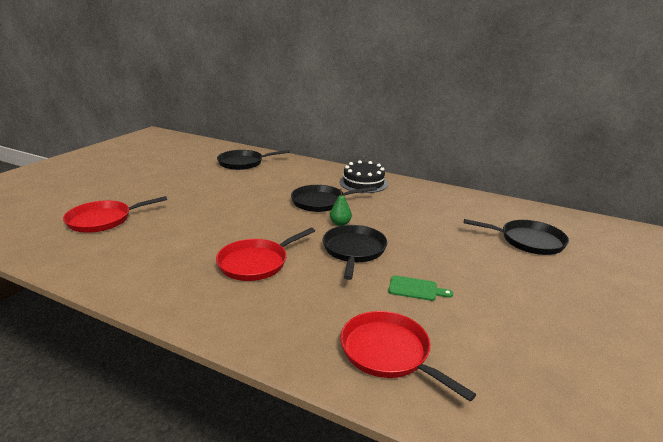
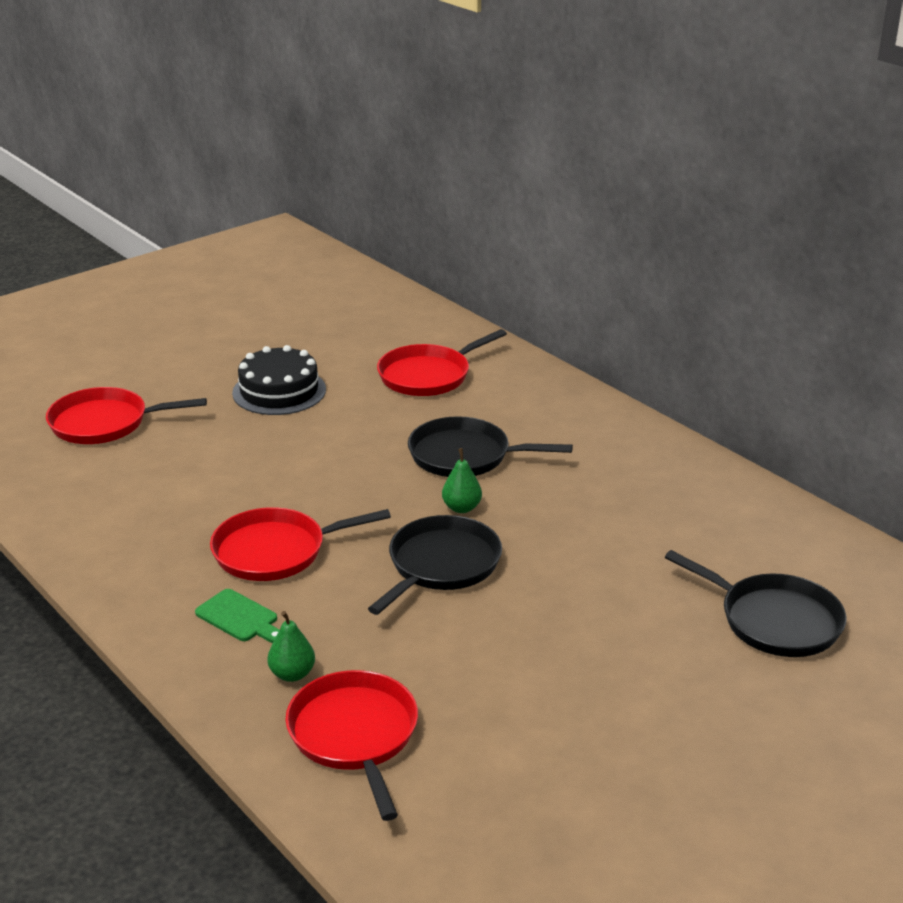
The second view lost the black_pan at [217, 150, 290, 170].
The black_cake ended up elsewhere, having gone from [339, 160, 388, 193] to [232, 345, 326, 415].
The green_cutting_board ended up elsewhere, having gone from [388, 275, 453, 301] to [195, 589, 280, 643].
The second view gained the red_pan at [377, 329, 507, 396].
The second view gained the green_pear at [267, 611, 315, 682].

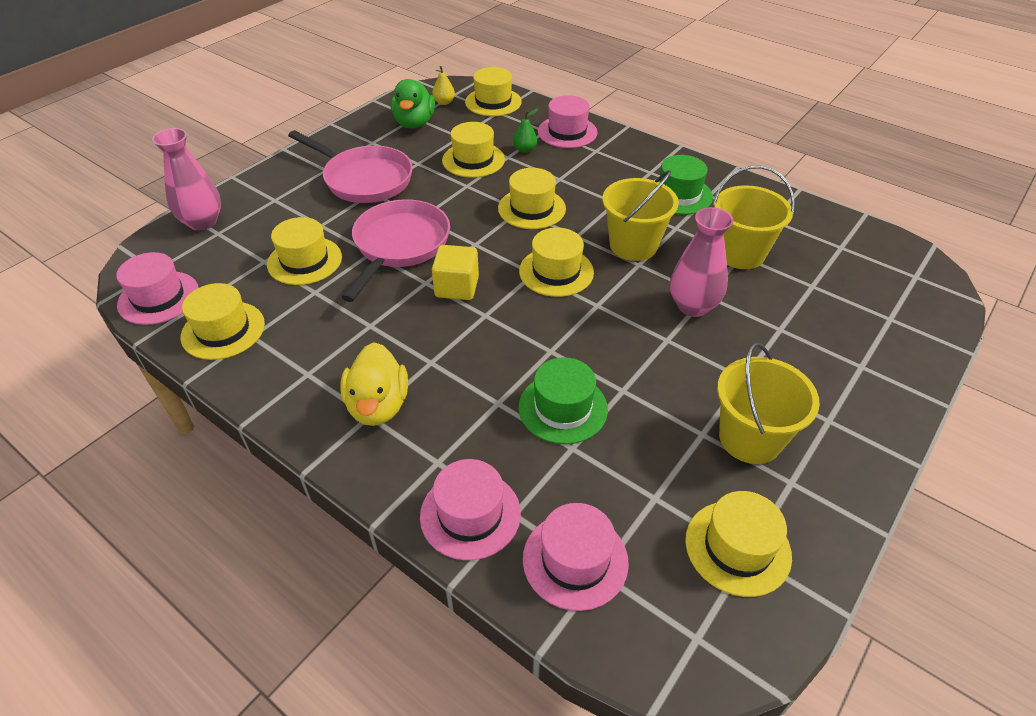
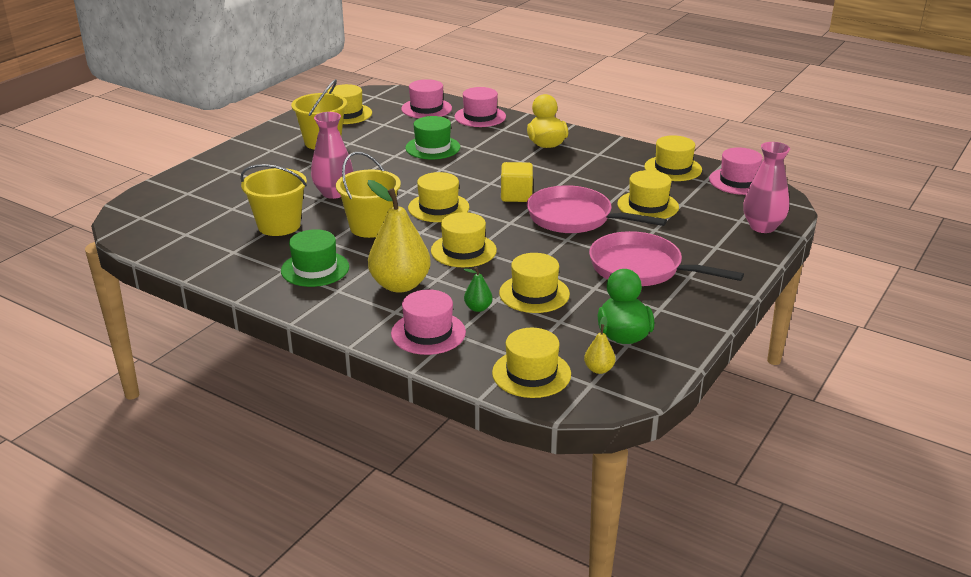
The pink_pan at [341, 199, 450, 302] ended up facing another way, 105 degrees clockwise from before.
The second view gained the yellow_pear at [368, 180, 431, 293].

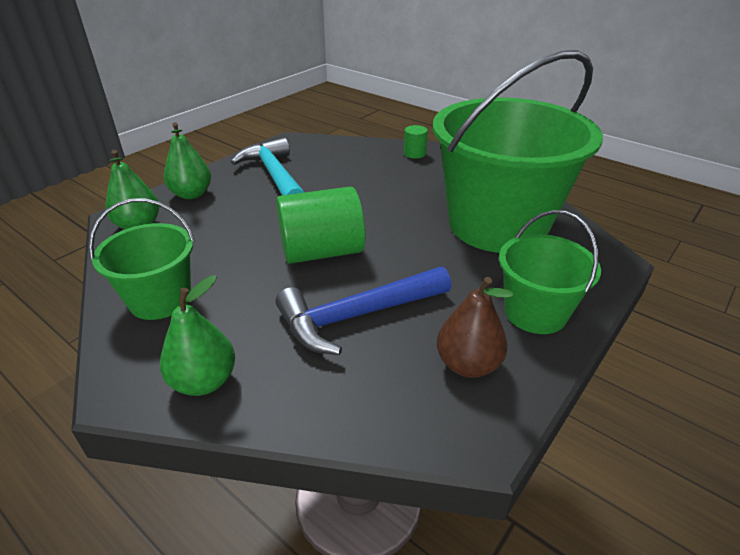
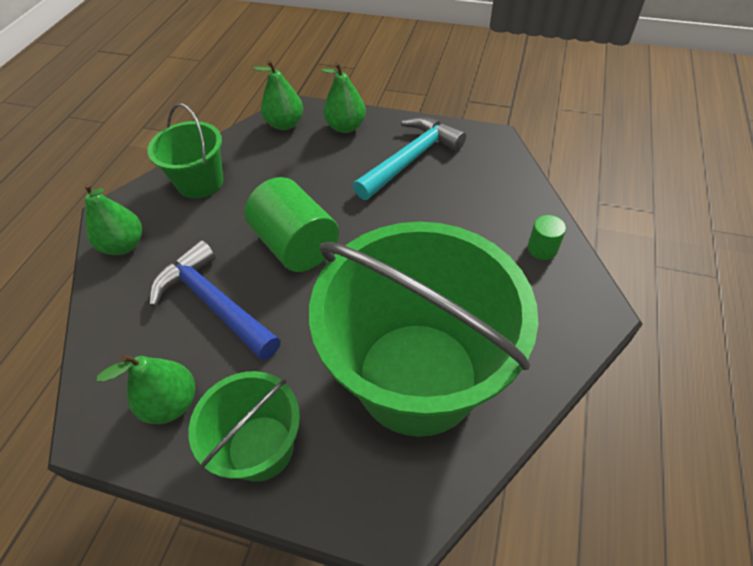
What was the brown_pear at [437, 277, 514, 378] turned into the green_pear at [97, 354, 195, 424].

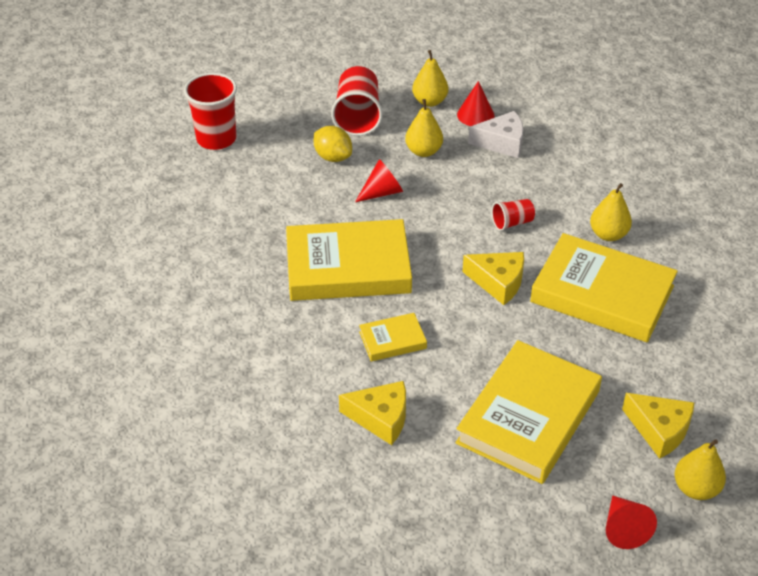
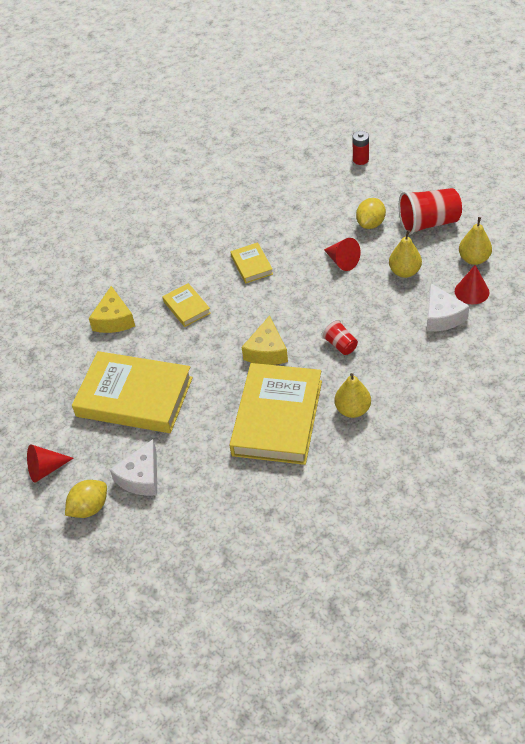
Where the red_cup stood at [184, 73, 237, 150], the red_battery came to stand at [352, 131, 369, 165].
The size of the yellow_book at [286, 219, 412, 301] changed by a factor of 0.46.
What was the yellow_cheese at [622, 393, 694, 459] turned into the white_cheese at [110, 439, 157, 496].
Where the yellow_pear stood at [675, 439, 726, 500], the yellow_lemon came to stand at [65, 480, 107, 518].

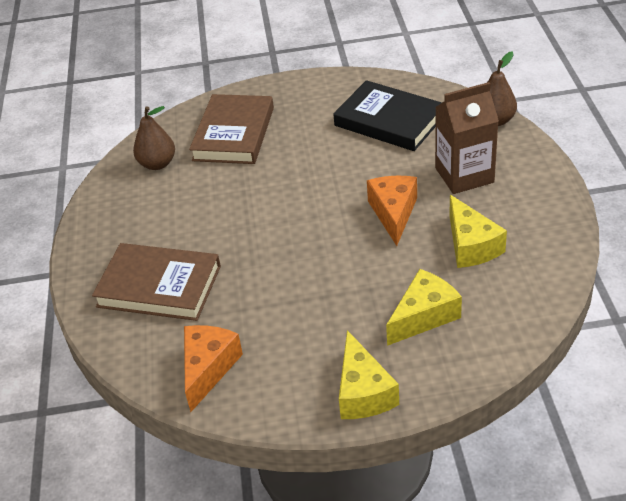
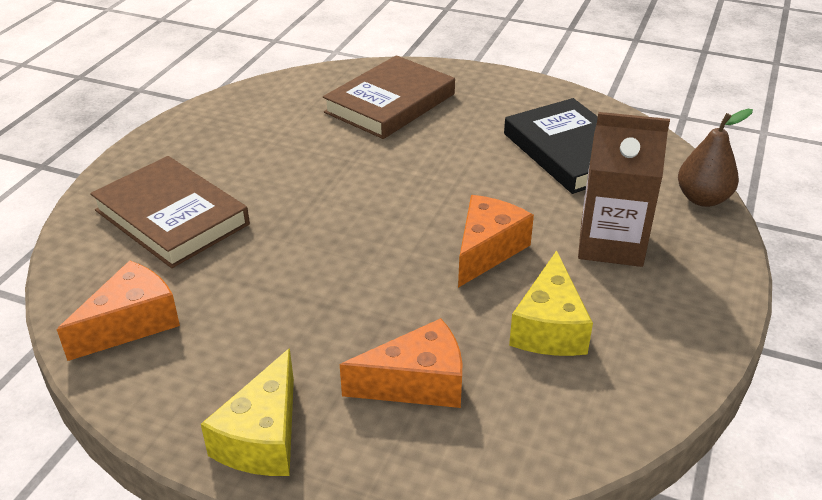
The second view lost the brown_pear at [133, 106, 175, 170].
What was the yellow_cheese at [386, 269, 462, 346] turned into the orange_cheese at [340, 318, 462, 408].

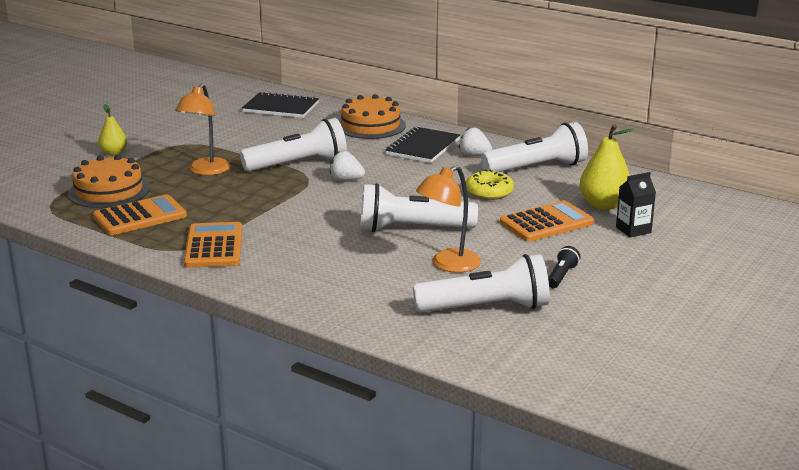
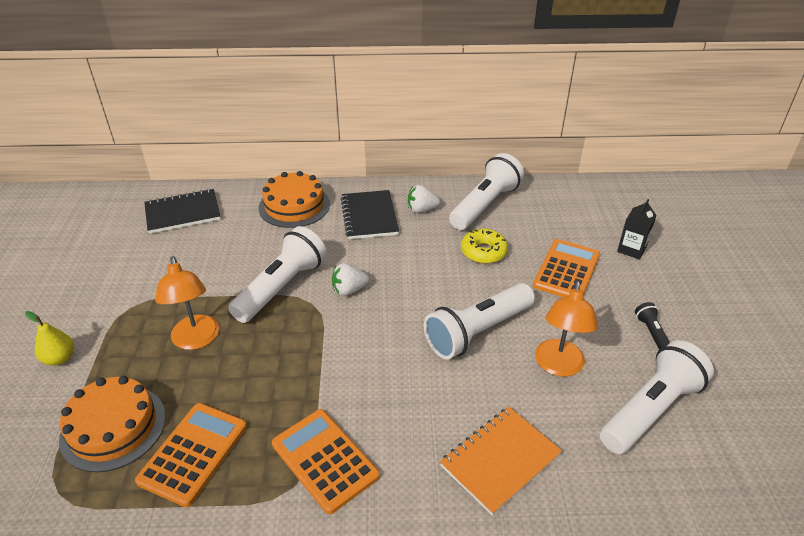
The second view lost the yellow_pear at [579, 124, 634, 210].
The second view gained the orange_notebook at [440, 407, 562, 516].

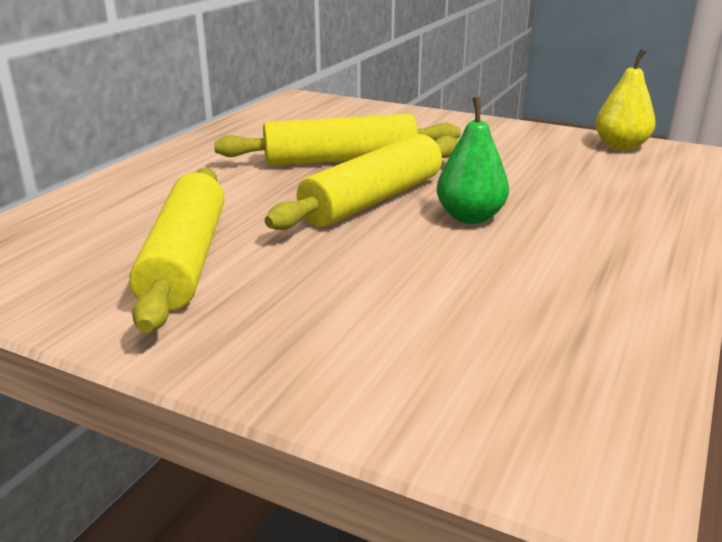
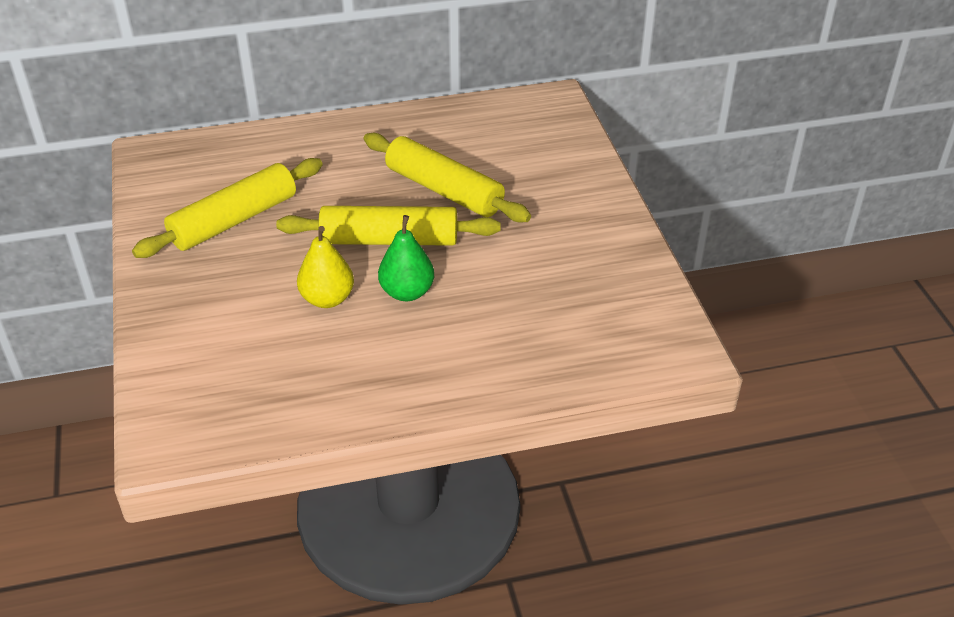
The yellow_pear ended up elsewhere, having gone from [595, 49, 656, 151] to [297, 226, 354, 308].

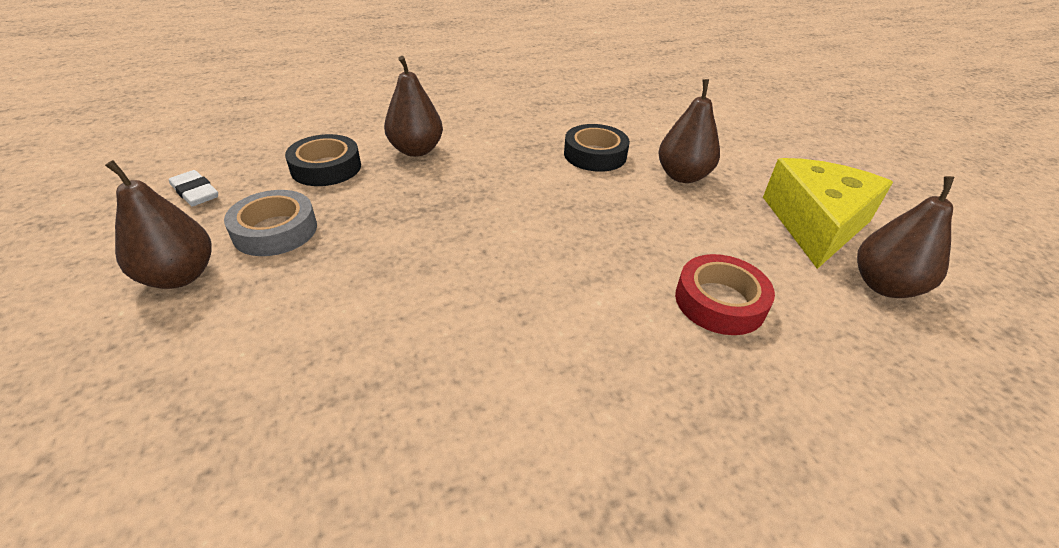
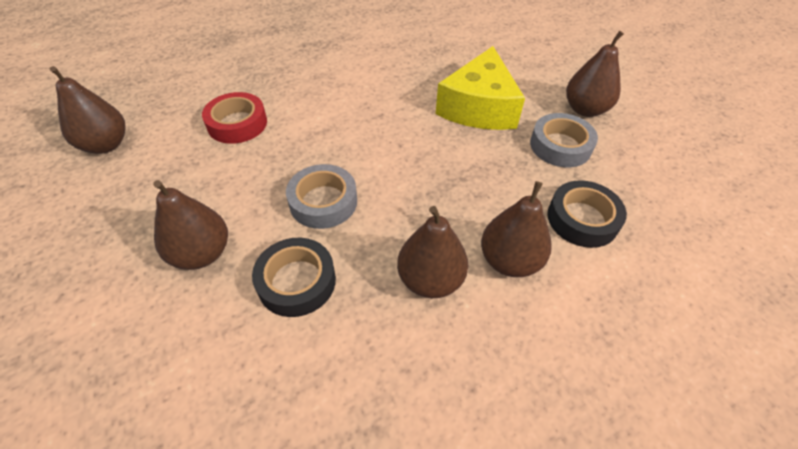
The yellow_cheese ended up elsewhere, having gone from [763, 158, 893, 269] to [436, 46, 525, 130].
The second view lost the white_eraser at [169, 170, 218, 206].
The second view gained the grey_tape at [286, 164, 357, 229].
The second view gained the brown_pear at [397, 206, 468, 298].

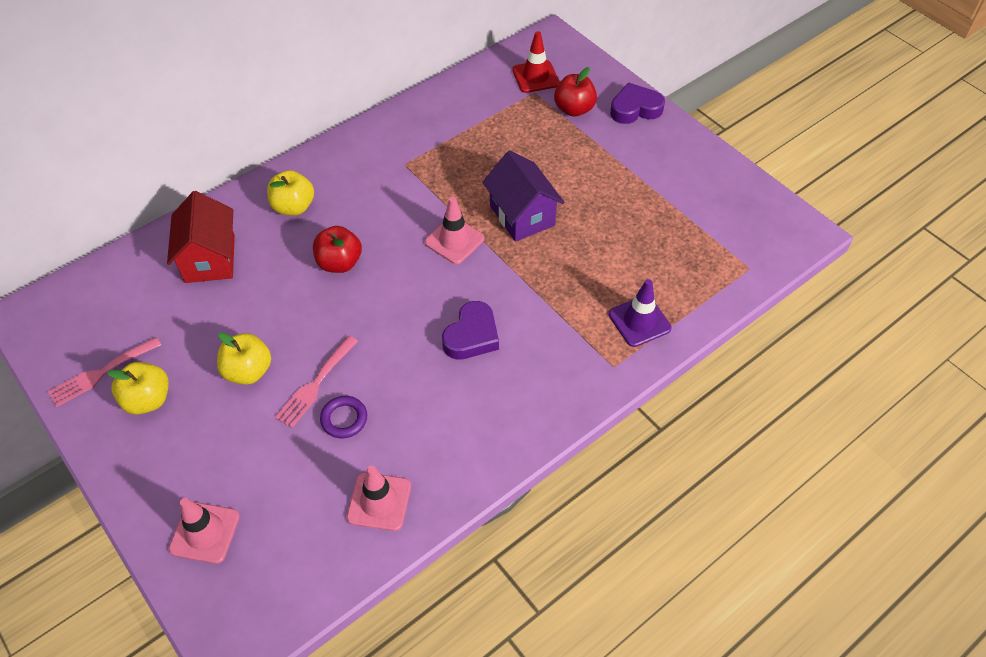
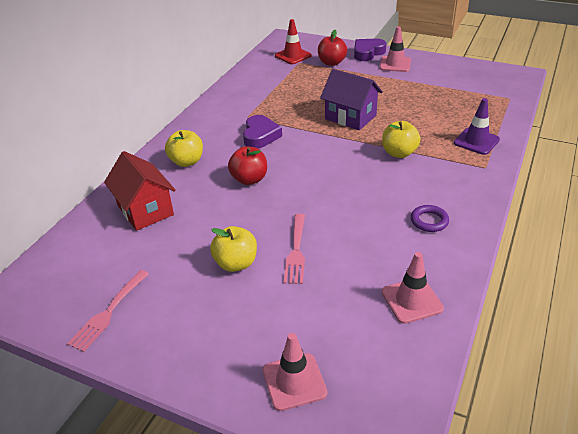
The pink_traffic_cone ended up elsewhere, having gone from [425, 197, 485, 264] to [380, 26, 411, 72].
The purple_heart ended up elsewhere, having gone from [442, 301, 499, 360] to [243, 115, 282, 149].
The yellow_apple ended up elsewhere, having gone from [107, 362, 169, 415] to [382, 121, 421, 158].
The purple_ring ended up elsewhere, having gone from [320, 396, 367, 438] to [411, 205, 449, 232].

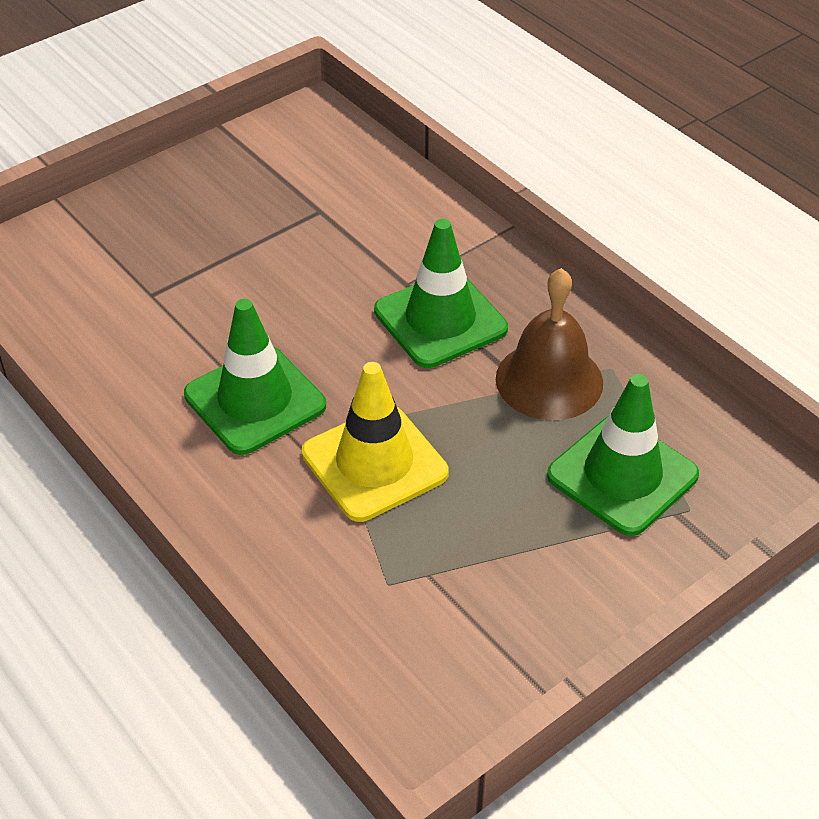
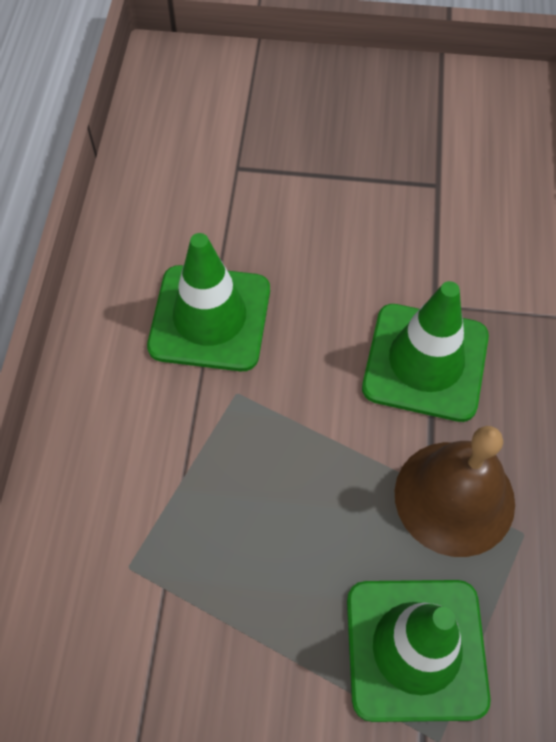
The second view lost the yellow_traffic_cone at [302, 362, 449, 522].

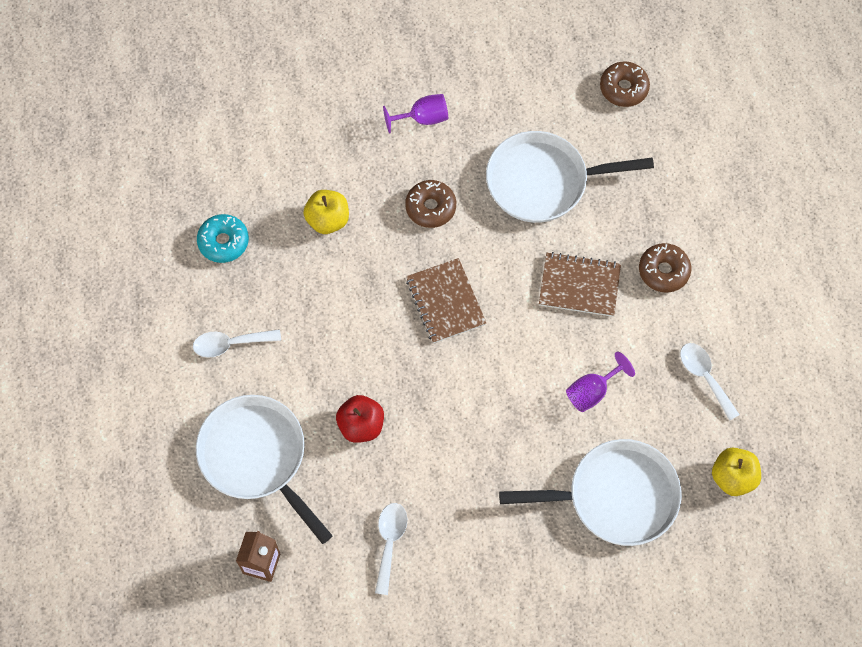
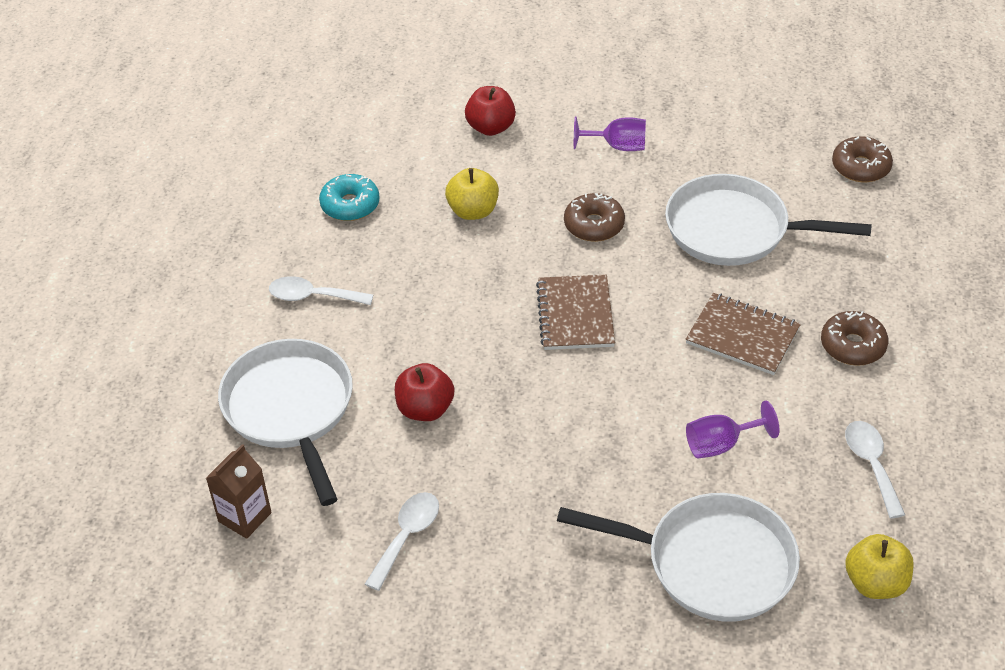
The second view gained the red_apple at [465, 86, 516, 136].

